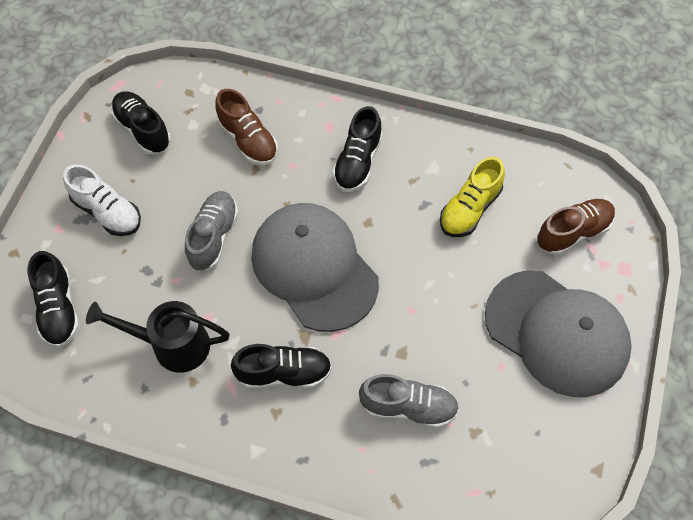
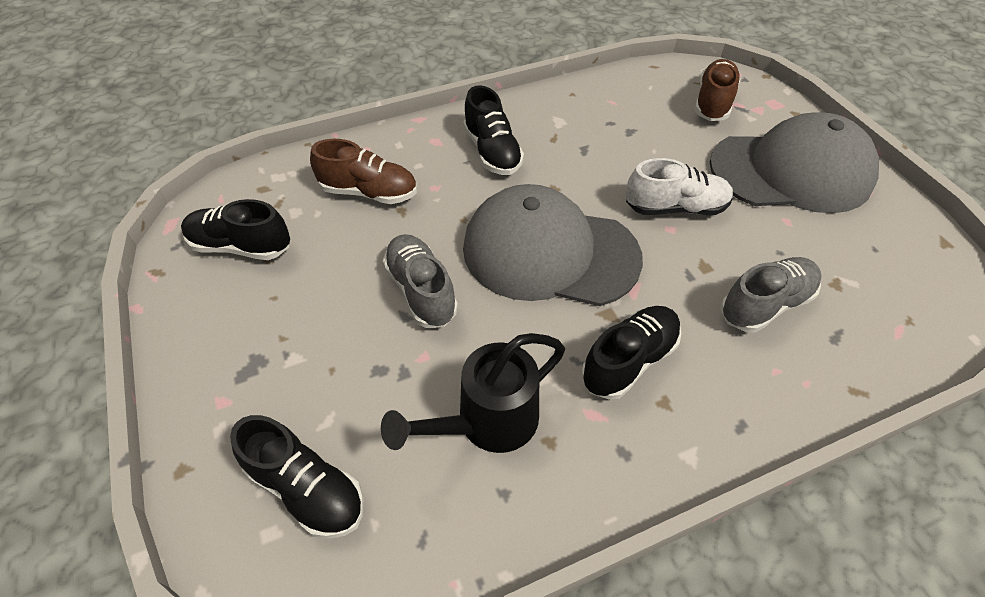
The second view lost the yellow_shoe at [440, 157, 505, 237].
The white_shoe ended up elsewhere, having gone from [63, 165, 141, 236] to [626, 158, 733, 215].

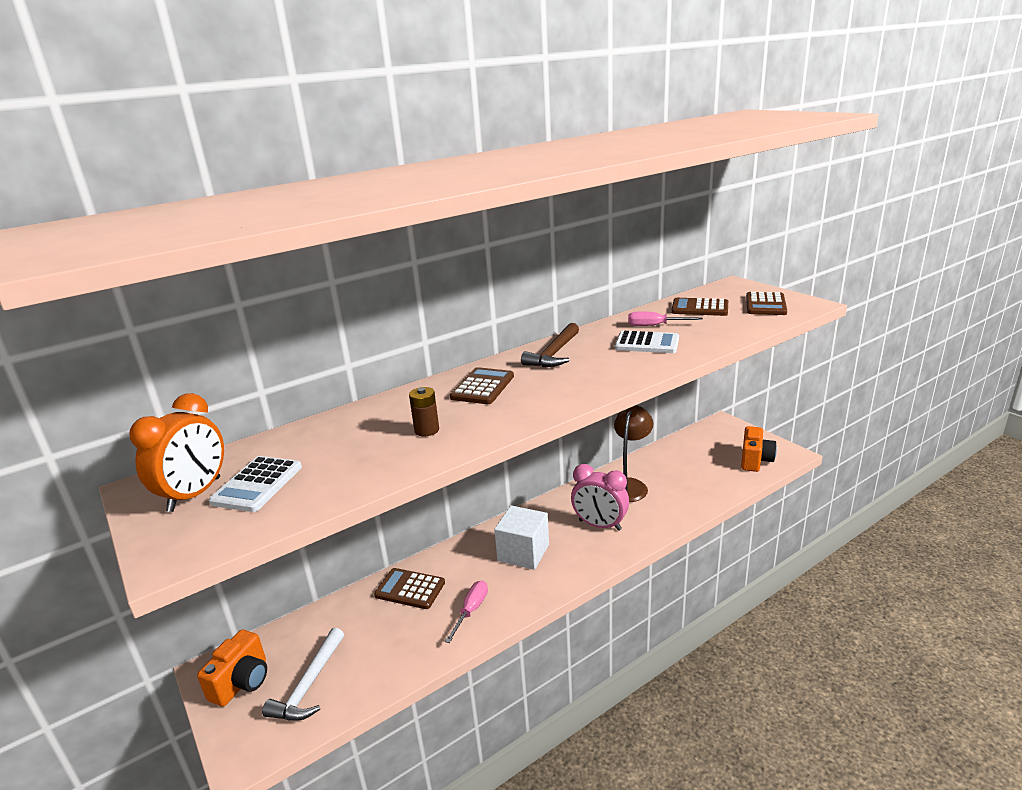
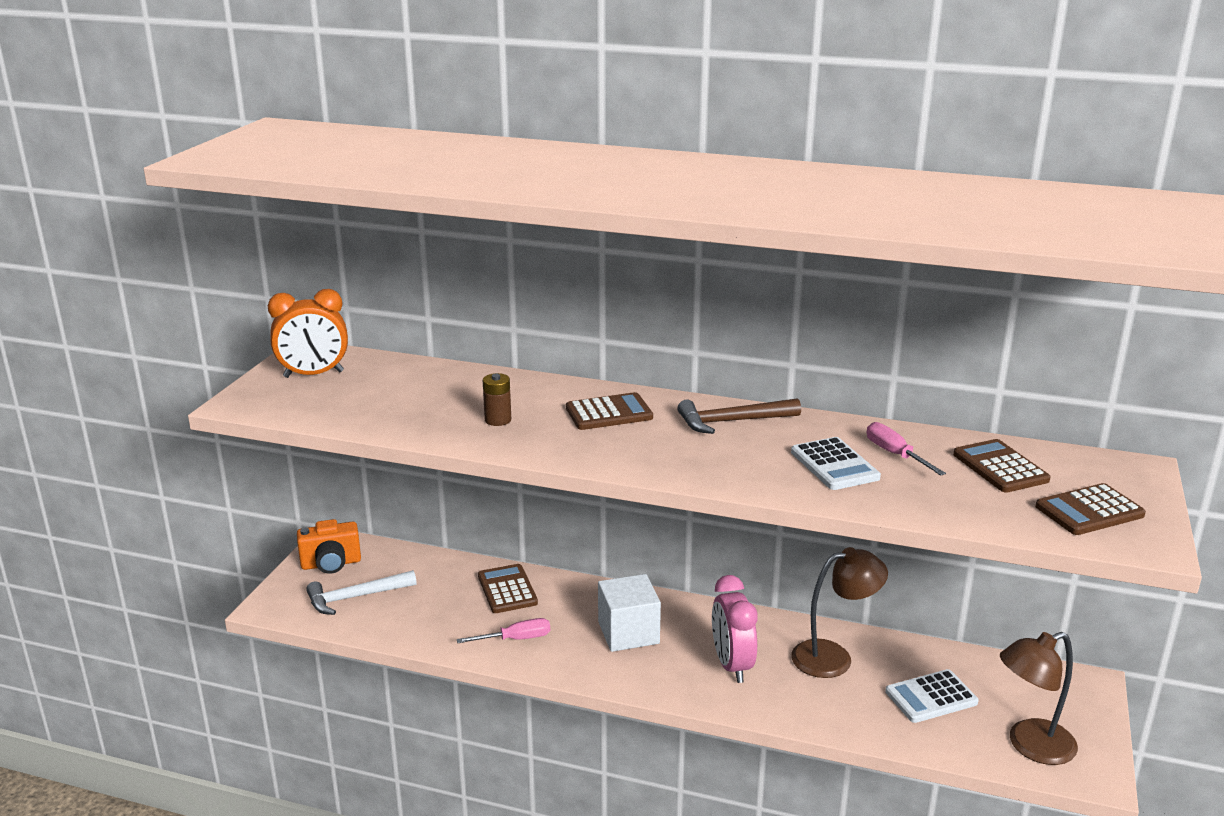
Where the orange_camera stood at [741, 426, 777, 472], the brown_lamp came to stand at [1000, 632, 1078, 765].
The white_calculator ended up elsewhere, having gone from [209, 456, 302, 512] to [885, 669, 979, 723].

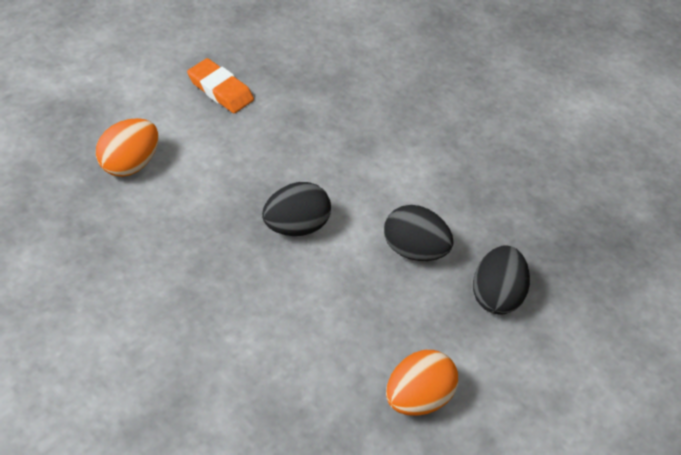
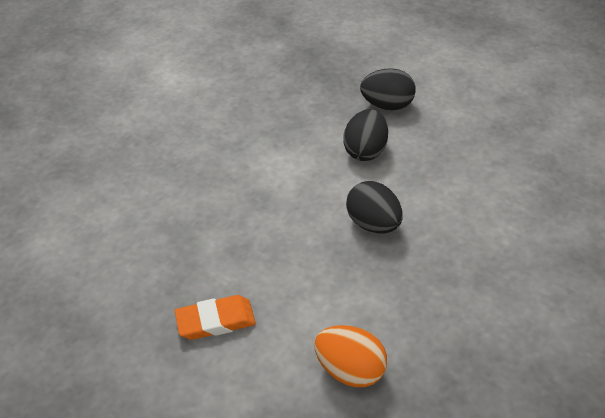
The orange_eraser at [187, 58, 254, 113] ended up facing another way, 45 degrees clockwise from before.
The second view lost the orange_egg at [386, 350, 458, 416].

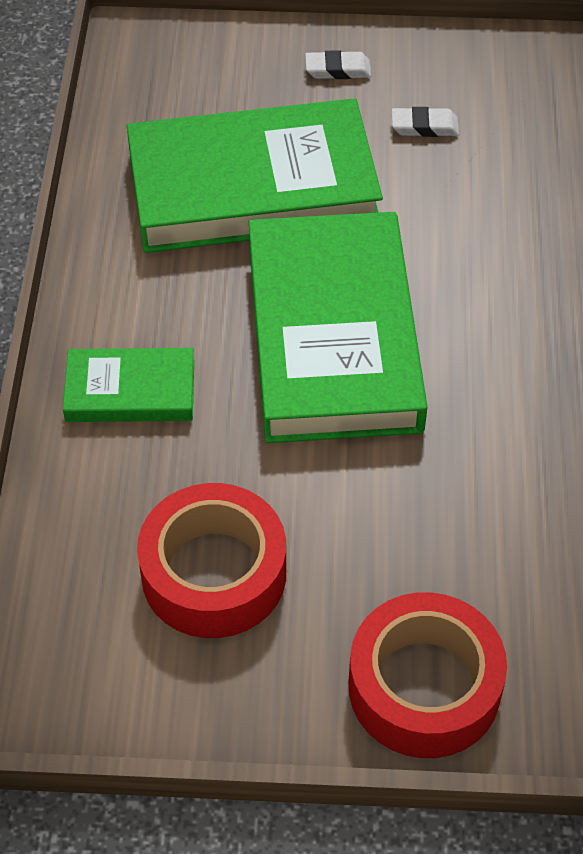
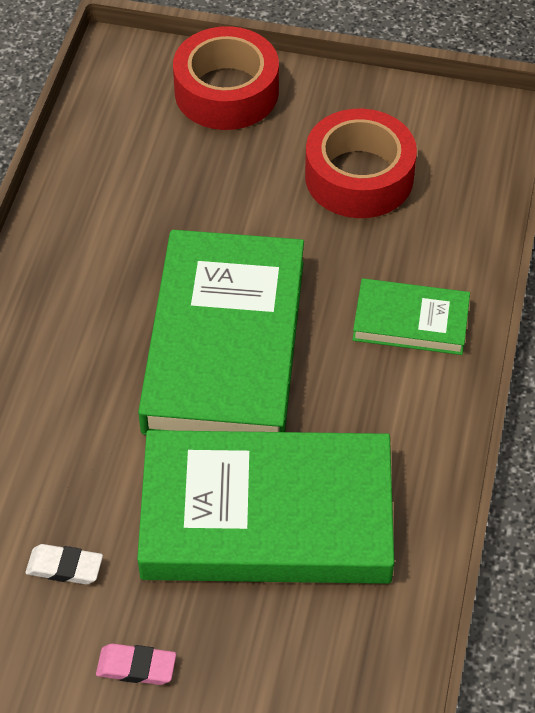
What was the white_eraser at [305, 50, 371, 79] turned into the pink_eraser at [96, 644, 176, 685].

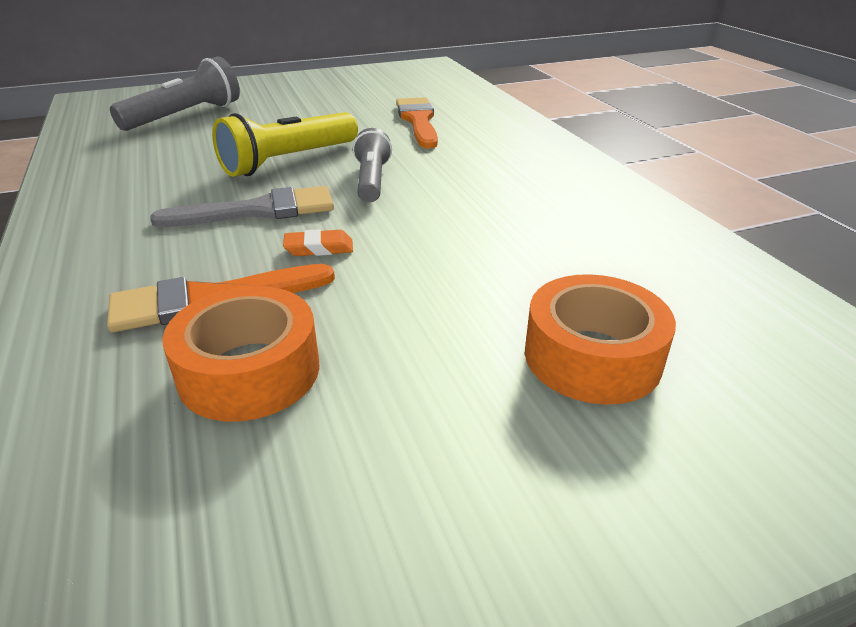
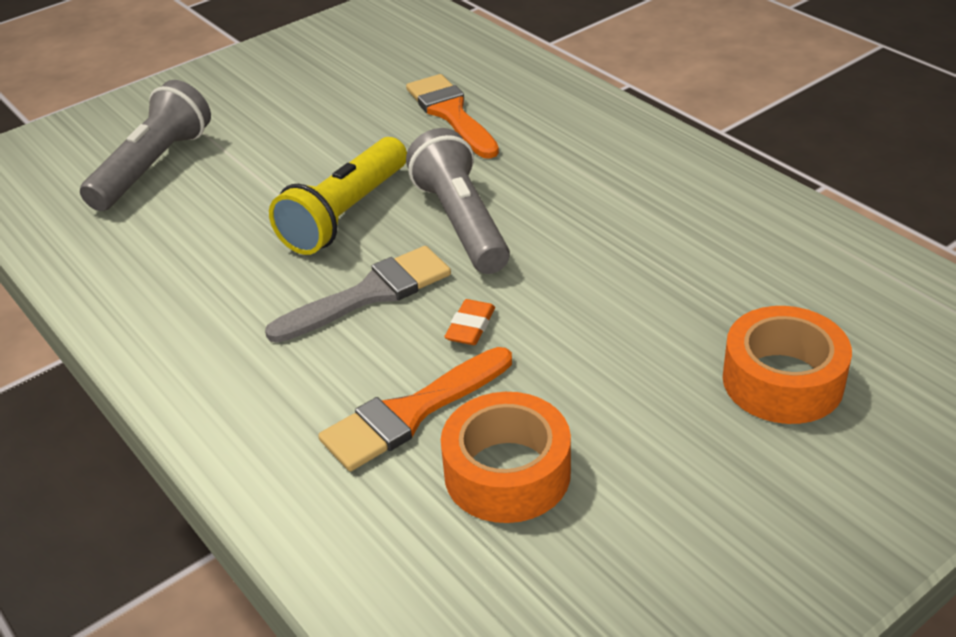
The size of the grey_flashlight at [353, 128, 392, 202] changed by a factor of 1.52.
The orange_eraser at [283, 229, 353, 256] ended up facing another way, 45 degrees counterclockwise from before.

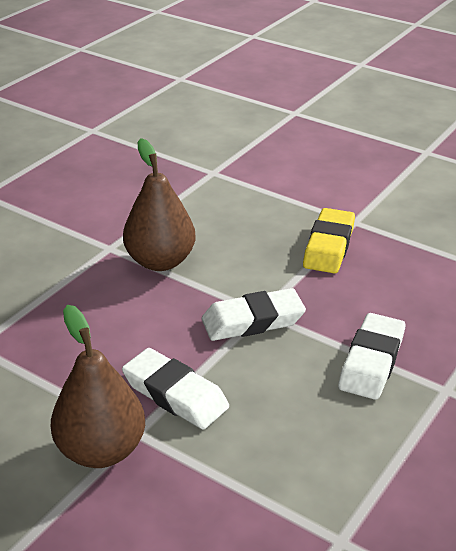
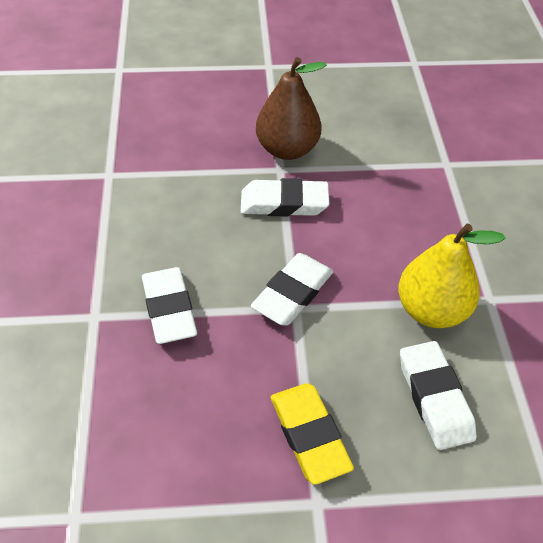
What was the brown_pear at [123, 138, 195, 271] turned into the yellow_pear at [398, 224, 506, 328].
The second view gained the white_eraser at [400, 341, 476, 450].

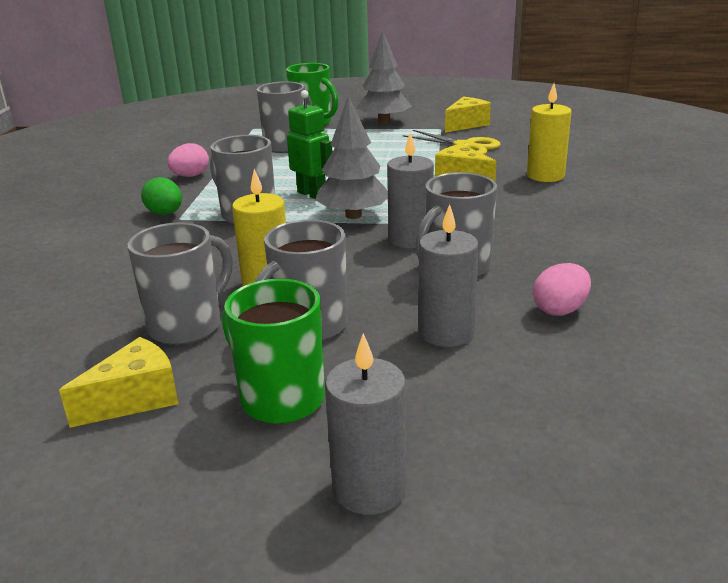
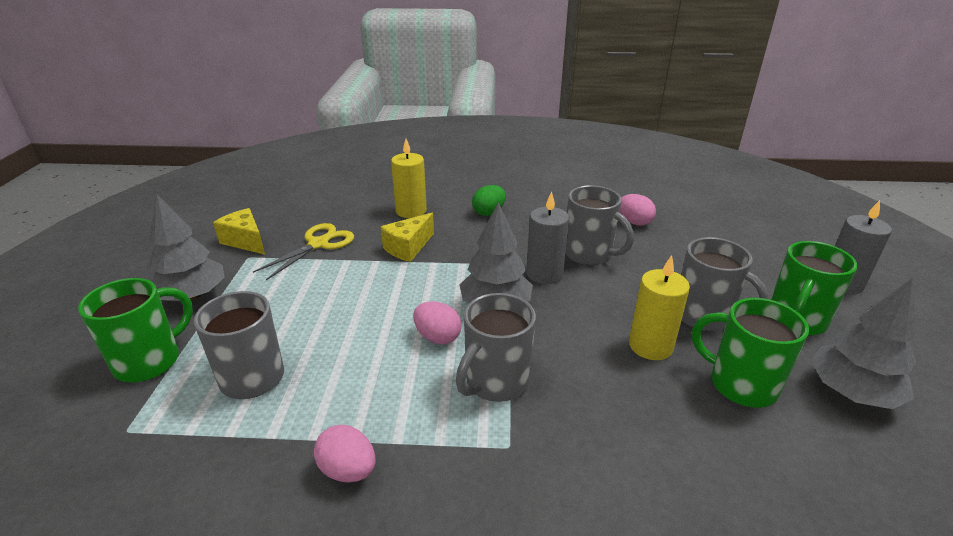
Where the green_robot stood at [287, 90, 332, 199], the pink_egg came to stand at [413, 301, 462, 344].
The green_egg ended up elsewhere, having gone from [141, 177, 182, 215] to [472, 185, 506, 216].
The second view lost the grey_candle at [419, 204, 479, 347].
What was the grey_mug at [127, 223, 233, 345] turned into the green_mug at [692, 298, 809, 408].
Where the yellow_cheese stood at [59, 337, 179, 428], the grey_tree came to stand at [811, 278, 917, 409].

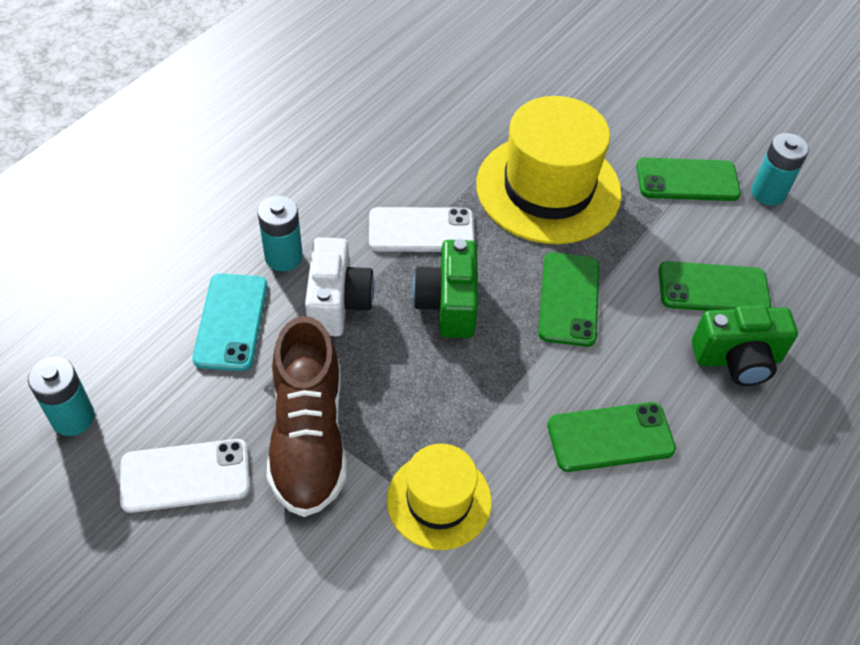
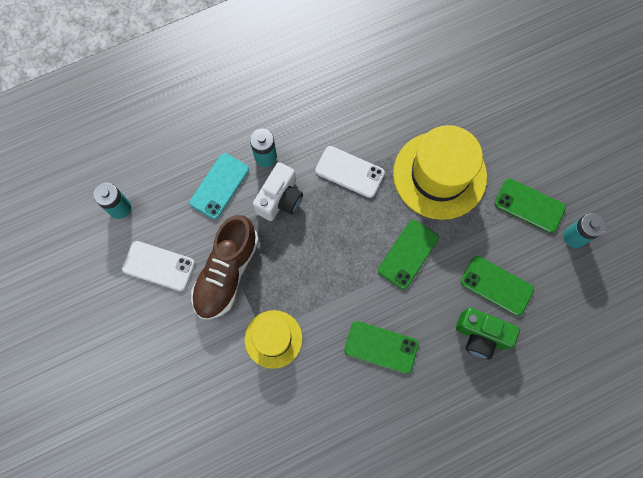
The second view lost the green_camera at [413, 239, 478, 338].

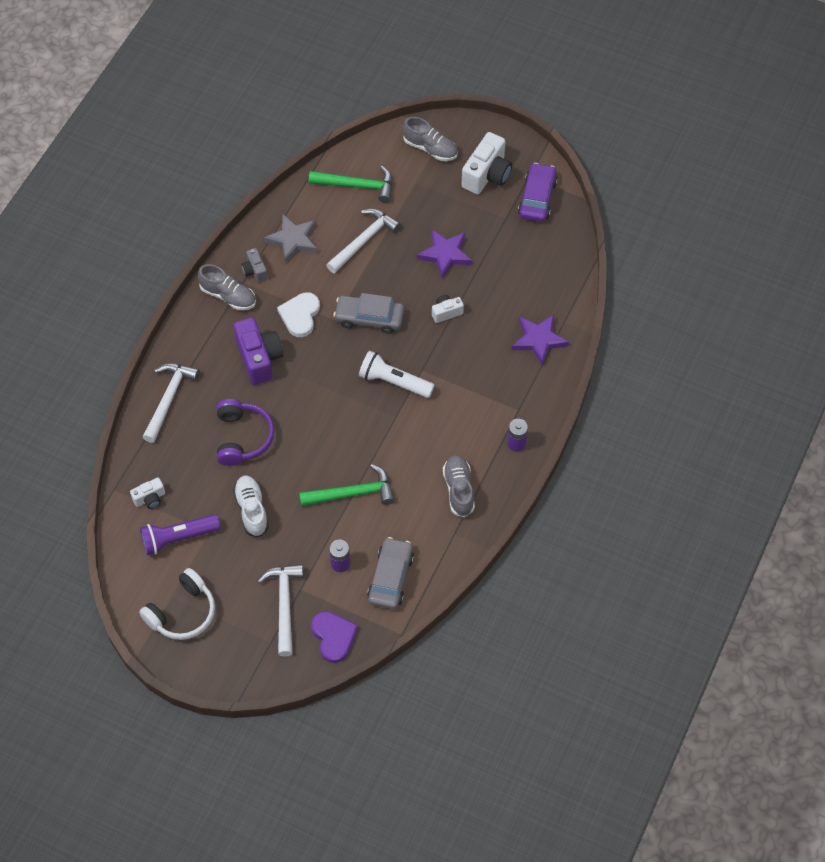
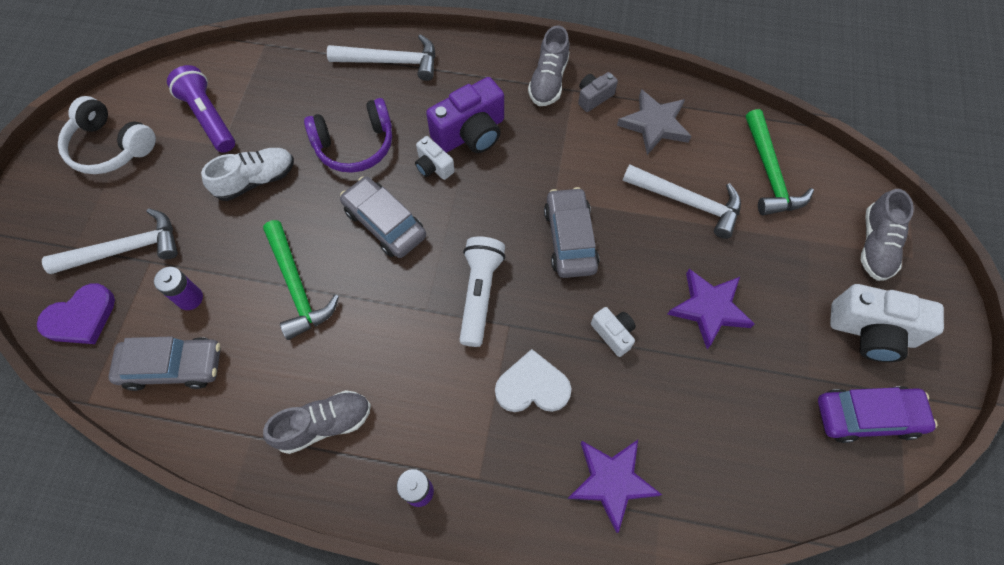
The white_heart ended up elsewhere, having gone from [277, 292, 320, 337] to [495, 349, 571, 412].
The white_camera ended up elsewhere, having gone from [130, 478, 165, 509] to [415, 136, 455, 180].
The second view gained the grey_car at [340, 176, 426, 258].

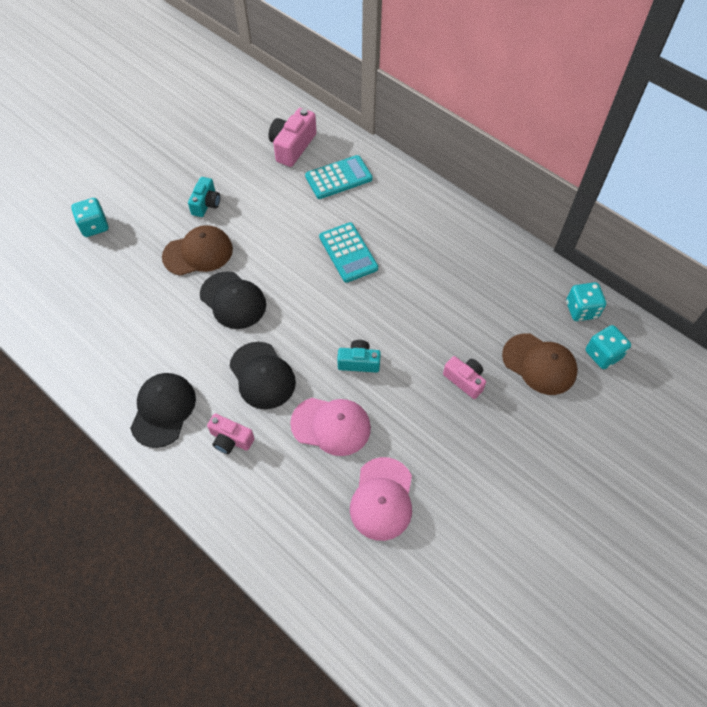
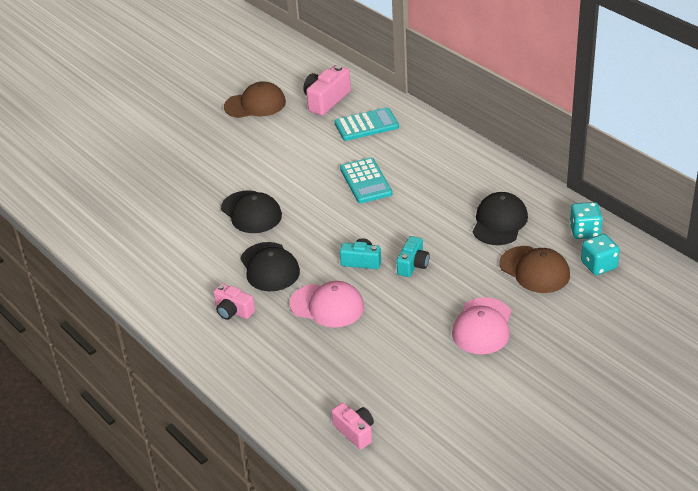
The turquoise_camera ended up elsewhere, having gone from [188, 177, 220, 217] to [396, 236, 430, 277].
The second view lost the turquoise_dice at [71, 198, 108, 237].
The brown_cap ended up elsewhere, having gone from [162, 225, 233, 276] to [224, 81, 286, 118].
The pink_camera ended up elsewhere, having gone from [443, 356, 486, 399] to [331, 403, 374, 449].
The black_cap ended up elsewhere, having gone from [130, 373, 196, 448] to [473, 192, 528, 245].
The pink_cap ended up elsewhere, having gone from [350, 457, 412, 541] to [452, 297, 511, 354].

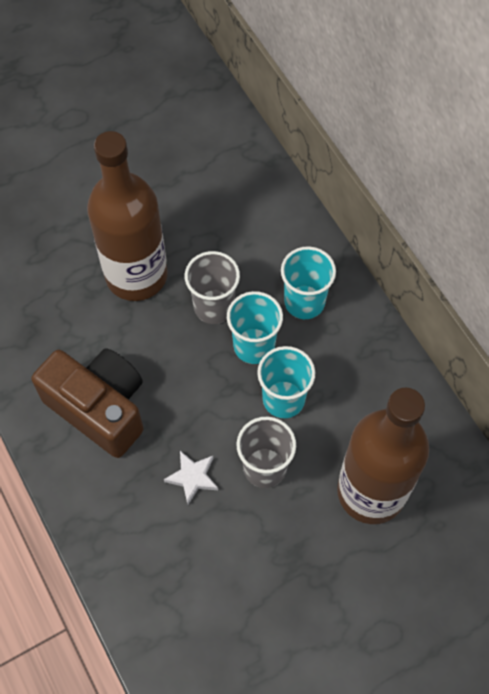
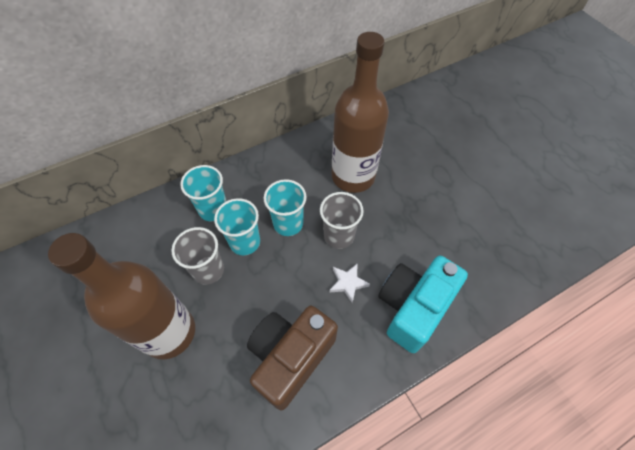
The second view gained the turquoise_camera at [378, 256, 468, 353].

